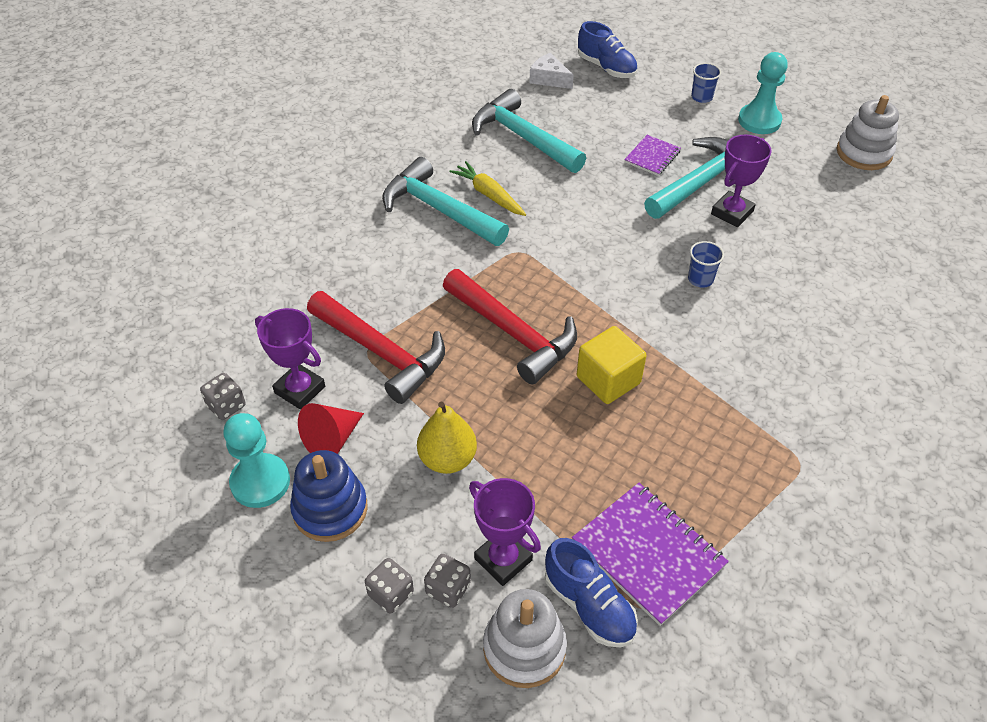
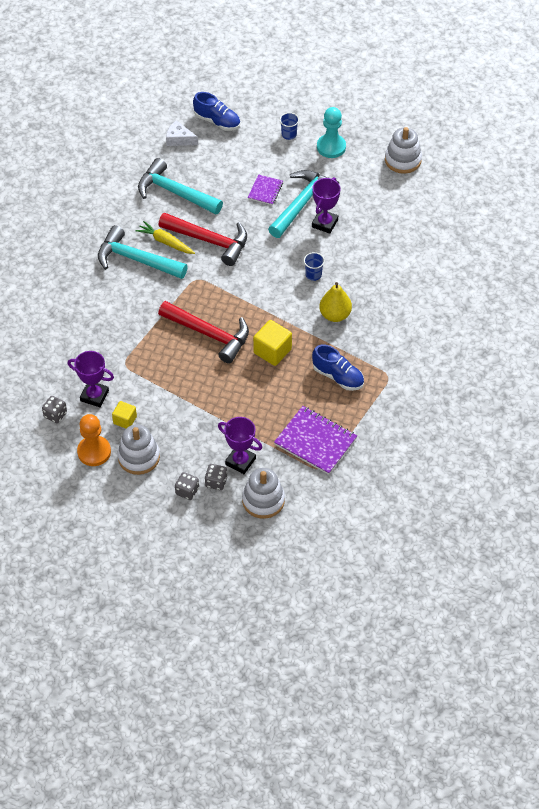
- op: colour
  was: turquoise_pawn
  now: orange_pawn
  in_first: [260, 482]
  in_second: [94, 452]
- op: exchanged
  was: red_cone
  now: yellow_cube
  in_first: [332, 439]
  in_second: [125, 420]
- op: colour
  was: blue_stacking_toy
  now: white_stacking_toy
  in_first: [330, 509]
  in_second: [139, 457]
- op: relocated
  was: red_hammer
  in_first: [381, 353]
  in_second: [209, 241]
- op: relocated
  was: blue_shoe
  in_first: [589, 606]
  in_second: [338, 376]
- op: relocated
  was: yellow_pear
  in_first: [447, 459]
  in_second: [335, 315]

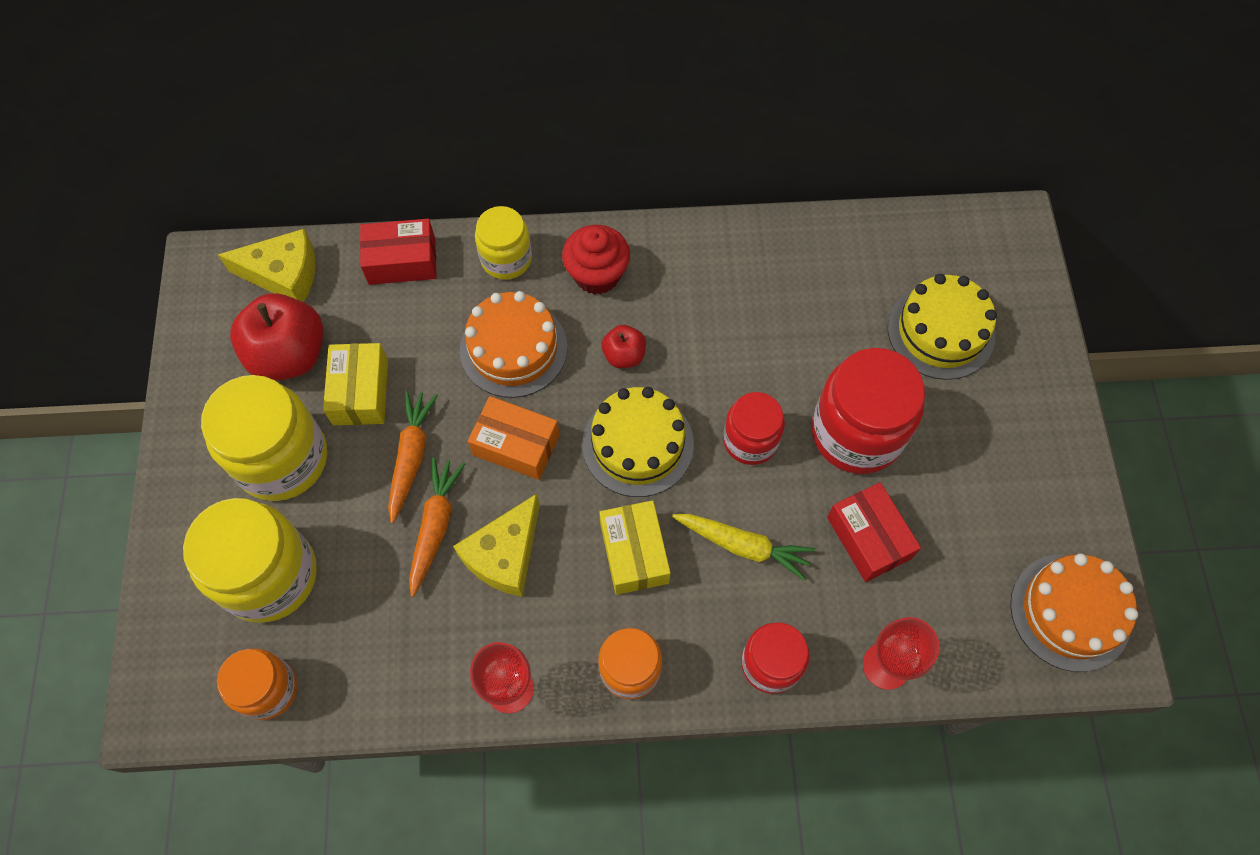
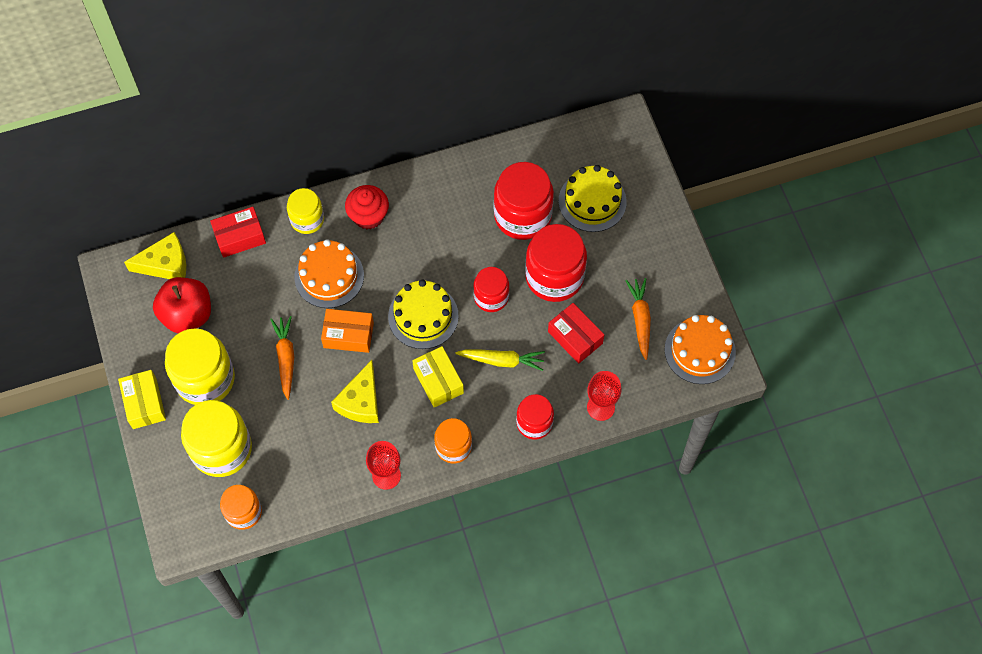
- op: relocated
  was: yellow_box
  in_first: [360, 392]
  in_second: [144, 403]
- op: appeared
  now: red_jar
  in_second: [522, 216]
- op: relocated
  was: orange_carrot
  in_first: [435, 526]
  in_second: [640, 319]
- op: missing
  was: red_apple
  in_first: [624, 355]

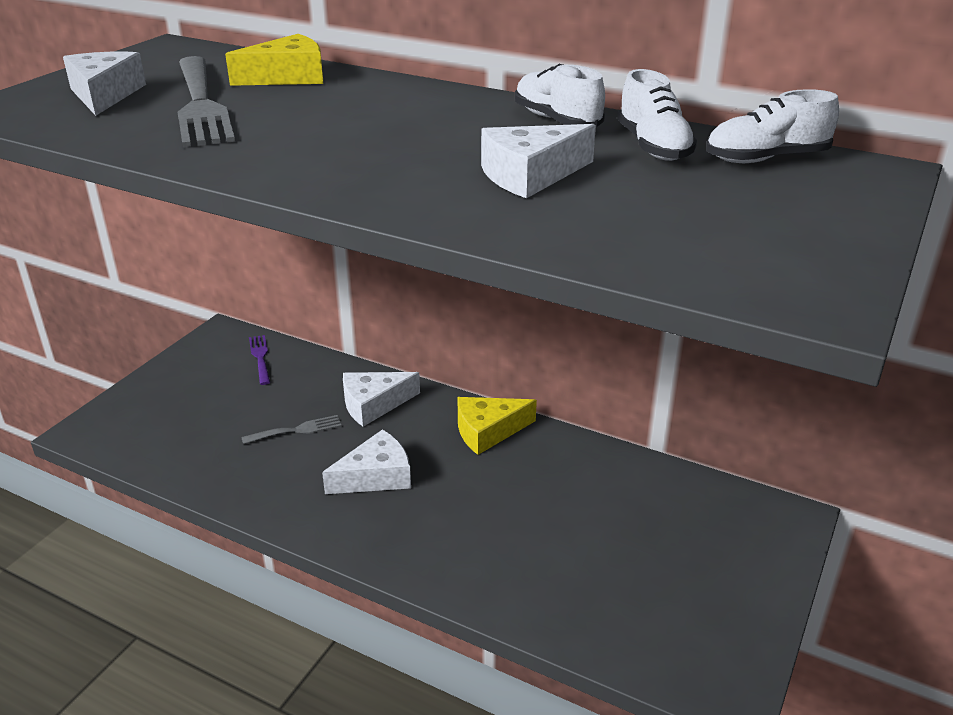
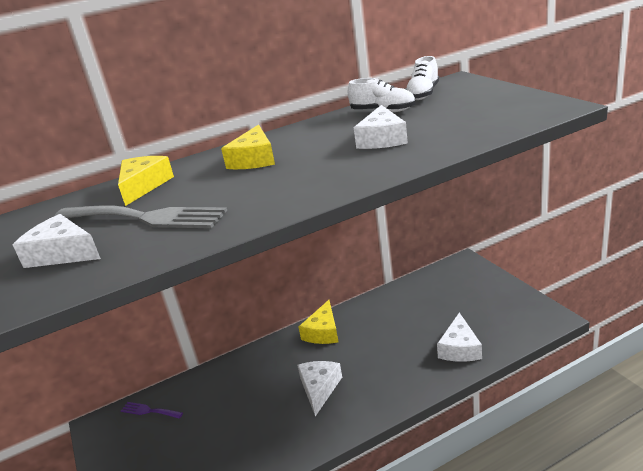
- op: appeared
  now: yellow_cheese
  in_second: [254, 159]
- op: relocated
  was: white_cheese
  in_first: [373, 404]
  in_second: [459, 348]
- op: missing
  was: grey_fork
  in_first: [297, 430]
- op: missing
  was: white_shoe
  in_first: [557, 120]

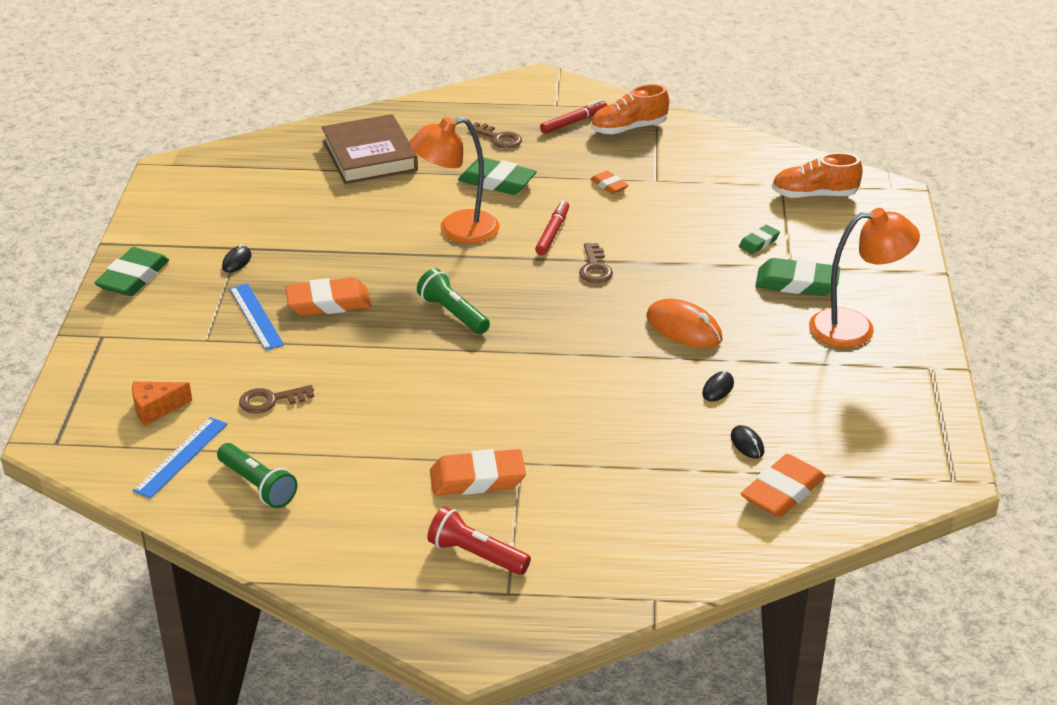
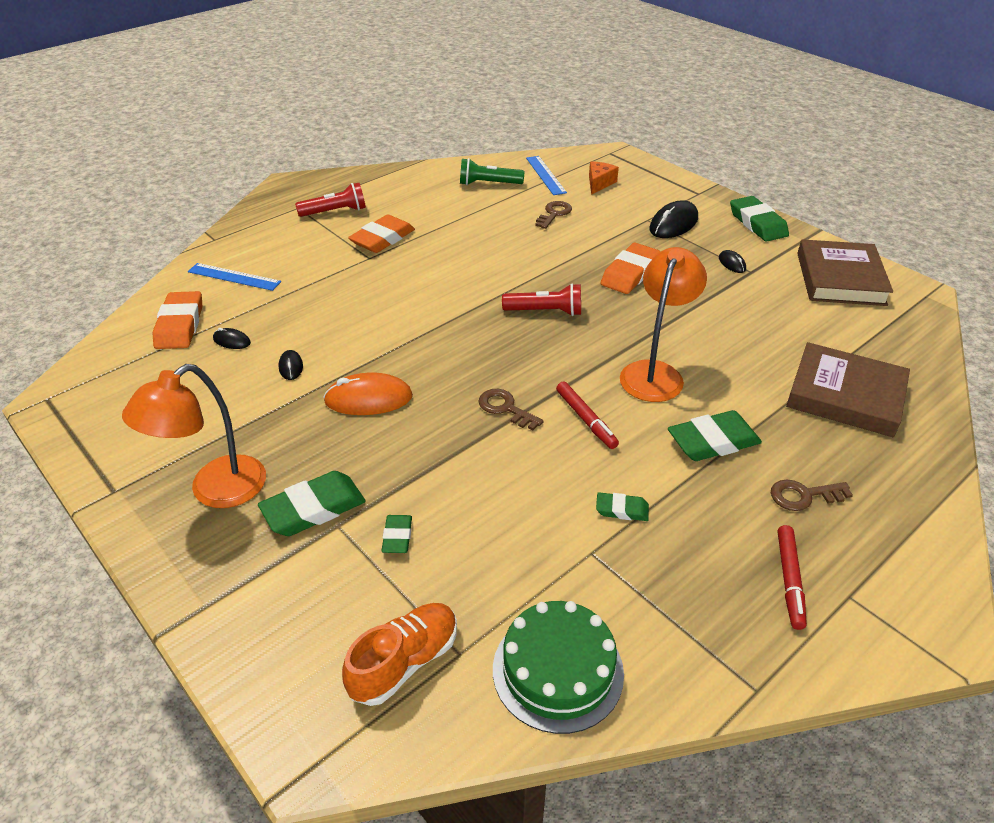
- op: relocated
  was: blue_ruler
  in_first: [256, 316]
  in_second: [234, 277]
- op: appeared
  now: green_cake
  in_second: [558, 670]
- op: colour
  was: green_flashlight
  now: red_flashlight
  in_first: [453, 313]
  in_second: [545, 311]
- op: colour
  was: orange_eraser
  now: green_eraser
  in_first: [609, 185]
  in_second: [622, 510]
- op: appeared
  now: black_mouse
  in_second: [673, 224]
- op: appeared
  now: brown_book
  in_second: [840, 279]
- op: missing
  was: orange_shoe
  in_first: [628, 128]

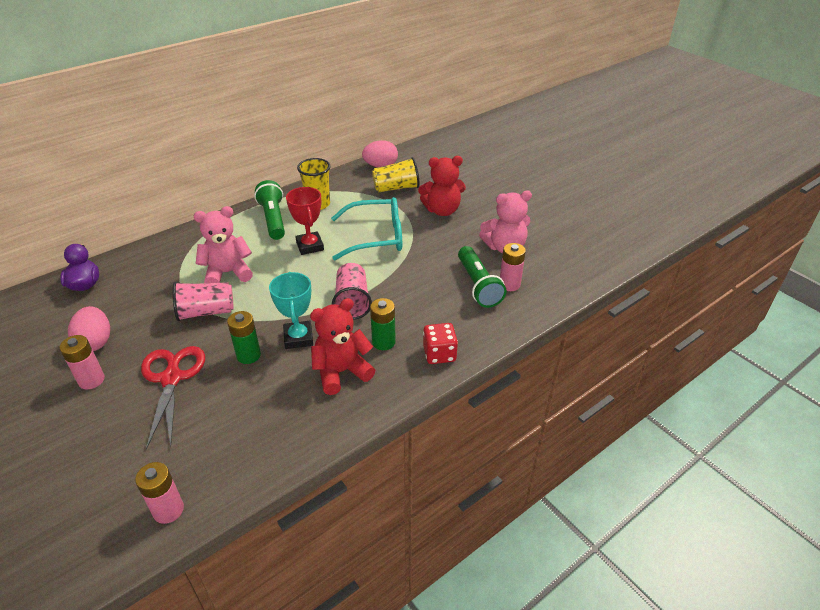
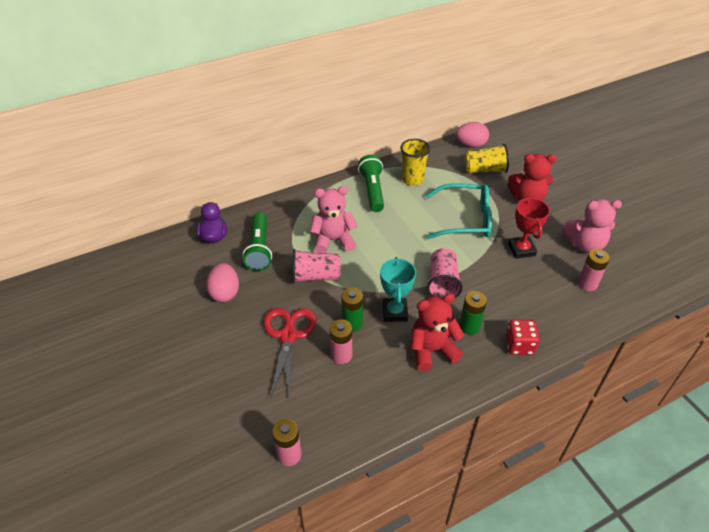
- op: relocated
  was: green_flashlight
  in_first: [478, 285]
  in_second: [259, 249]
- op: relocated
  was: pink_battery
  in_first: [91, 380]
  in_second: [341, 355]
- op: relocated
  was: red_trophy
  in_first: [310, 246]
  in_second: [521, 249]

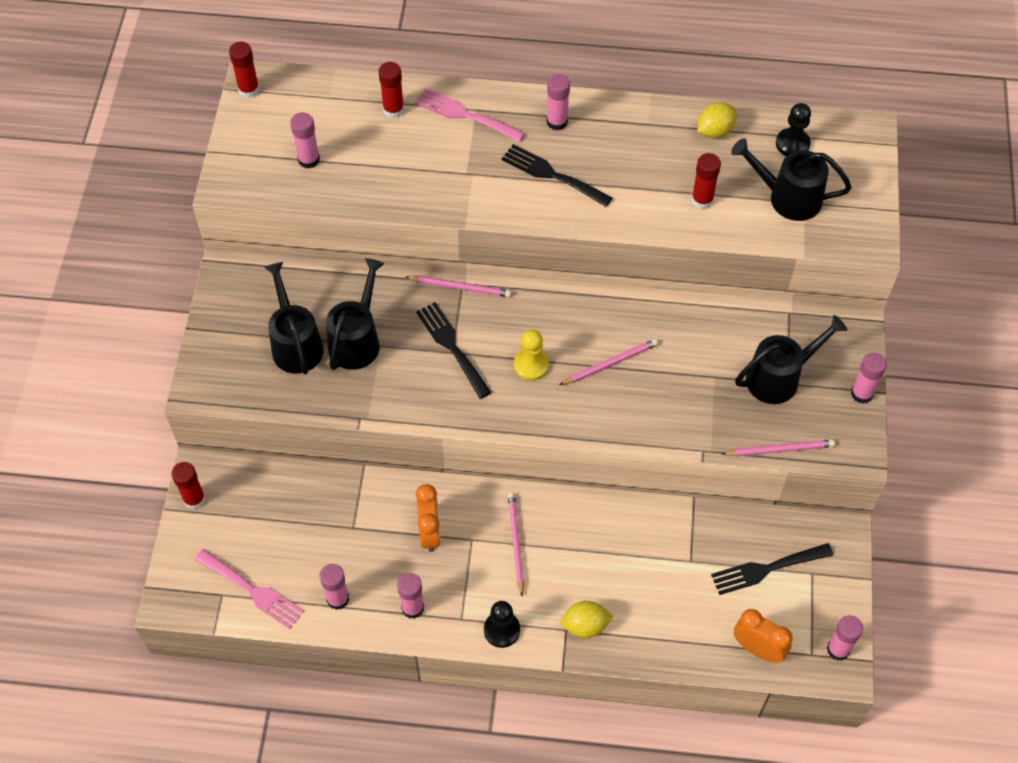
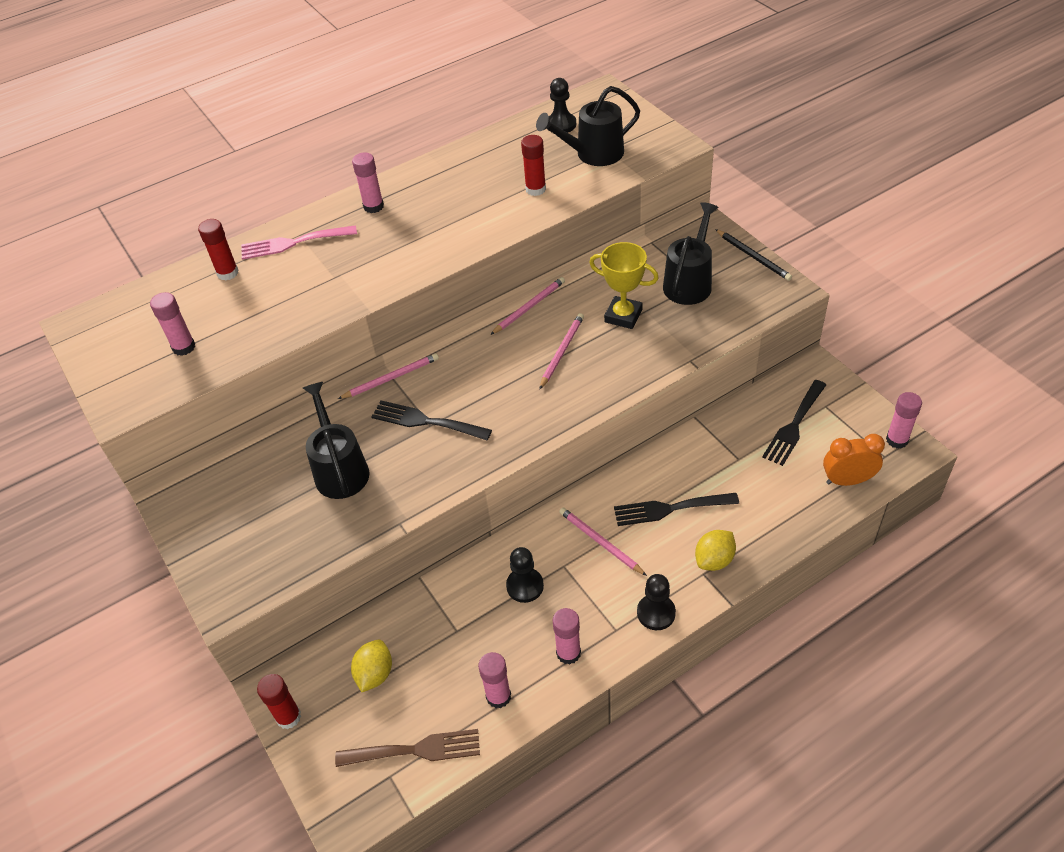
- op: colour
  was: pink_fork
  now: brown_fork
  in_first: [252, 590]
  in_second: [415, 750]
- op: relocated
  was: yellow_lemon
  in_first: [714, 131]
  in_second: [375, 674]
- op: relocated
  was: pink_pencil
  in_first: [779, 449]
  in_second: [529, 307]
- op: exchanged
  was: orange_clock
  now: black_pawn
  in_first: [430, 532]
  in_second: [525, 586]
- op: appeared
  now: yellow_trophy
  in_second: [623, 316]
- op: relocated
  was: black_fork
  in_first: [552, 175]
  in_second: [670, 509]
- op: exchanged
  was: pink_glue_stick
  now: black_pencil
  in_first: [861, 393]
  in_second: [753, 256]
- op: missing
  was: red_glue_stick
  in_first: [249, 90]
- op: missing
  was: black_watering_can
  in_first: [295, 343]
- op: missing
  was: yellow_pawn
  in_first: [531, 365]

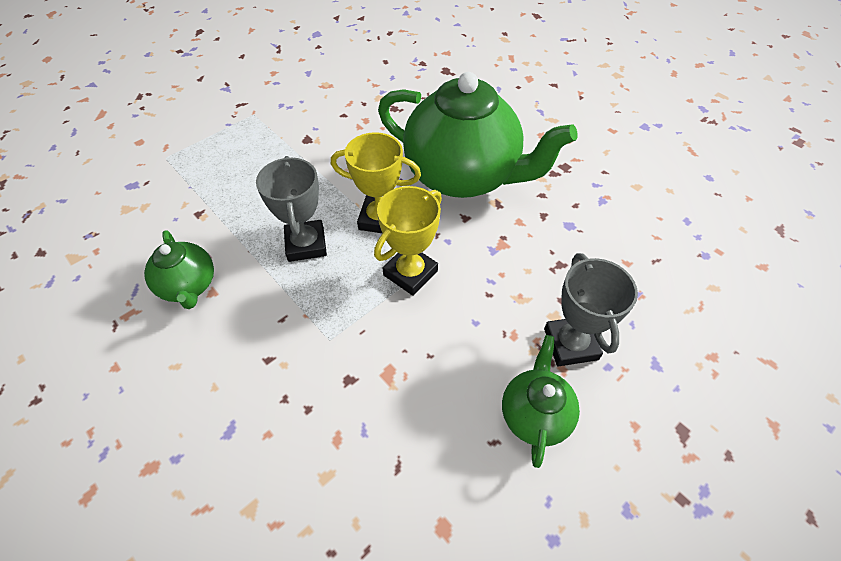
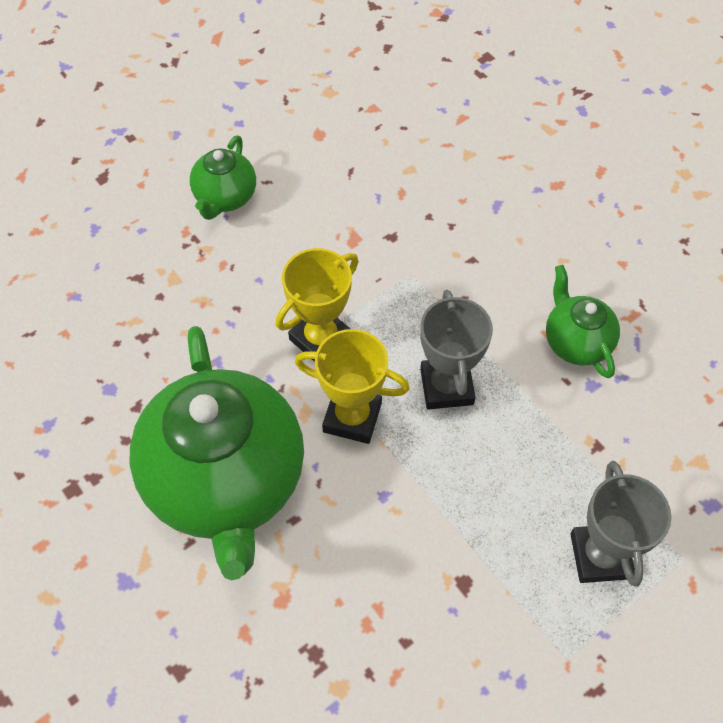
- op: spun
  was: green_teapot
  in_first: [463, 176]
  in_second: [226, 482]
  clockwise: -135
- op: relocated
  was: grey_trophy
  in_first: [570, 344]
  in_second: [600, 556]

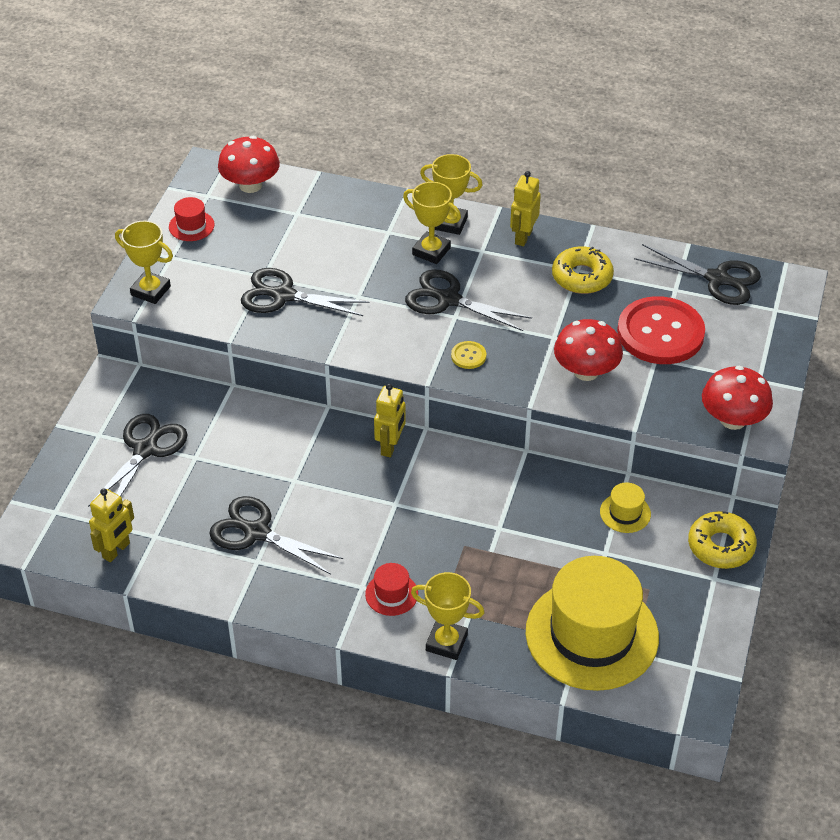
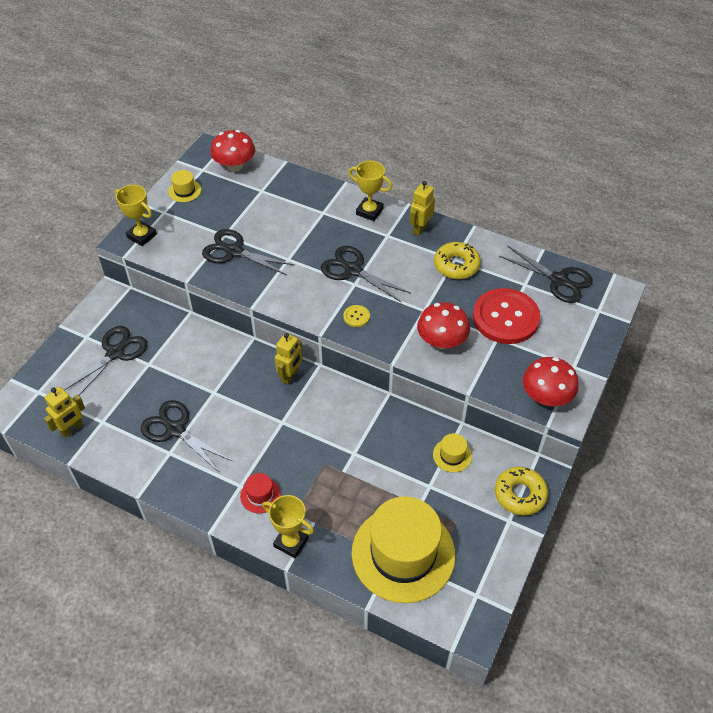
- op: colour
  was: red_hat
  now: yellow_hat
  in_first: [191, 226]
  in_second: [184, 191]
- op: missing
  was: yellow_trophy
  in_first: [431, 251]

